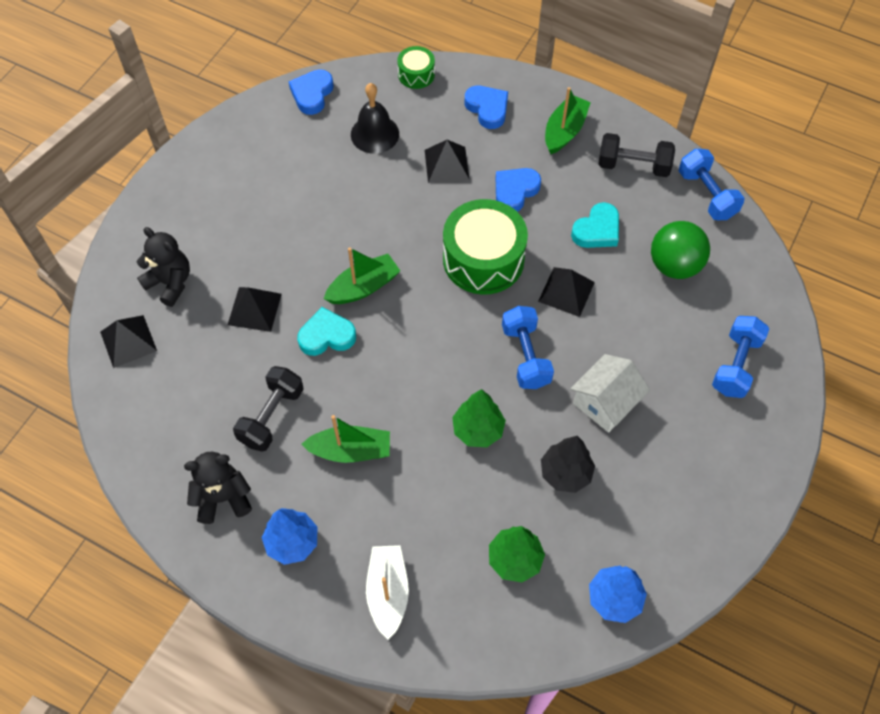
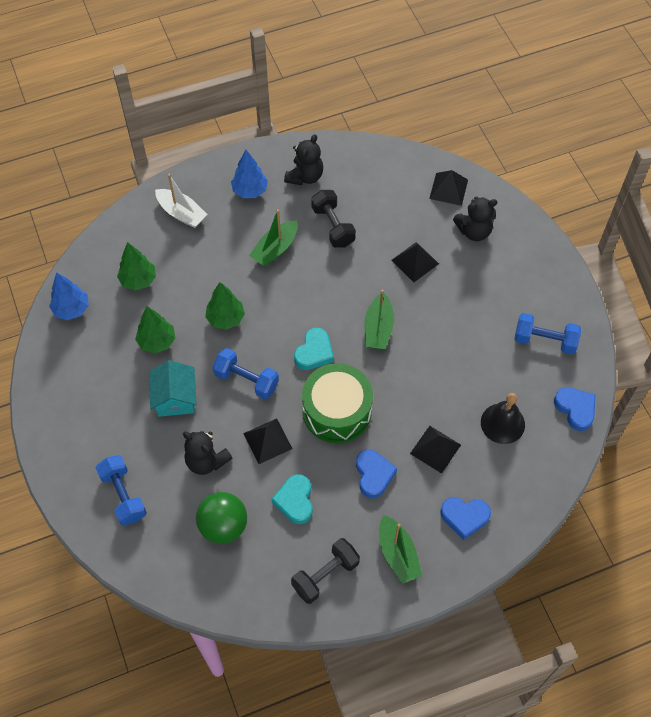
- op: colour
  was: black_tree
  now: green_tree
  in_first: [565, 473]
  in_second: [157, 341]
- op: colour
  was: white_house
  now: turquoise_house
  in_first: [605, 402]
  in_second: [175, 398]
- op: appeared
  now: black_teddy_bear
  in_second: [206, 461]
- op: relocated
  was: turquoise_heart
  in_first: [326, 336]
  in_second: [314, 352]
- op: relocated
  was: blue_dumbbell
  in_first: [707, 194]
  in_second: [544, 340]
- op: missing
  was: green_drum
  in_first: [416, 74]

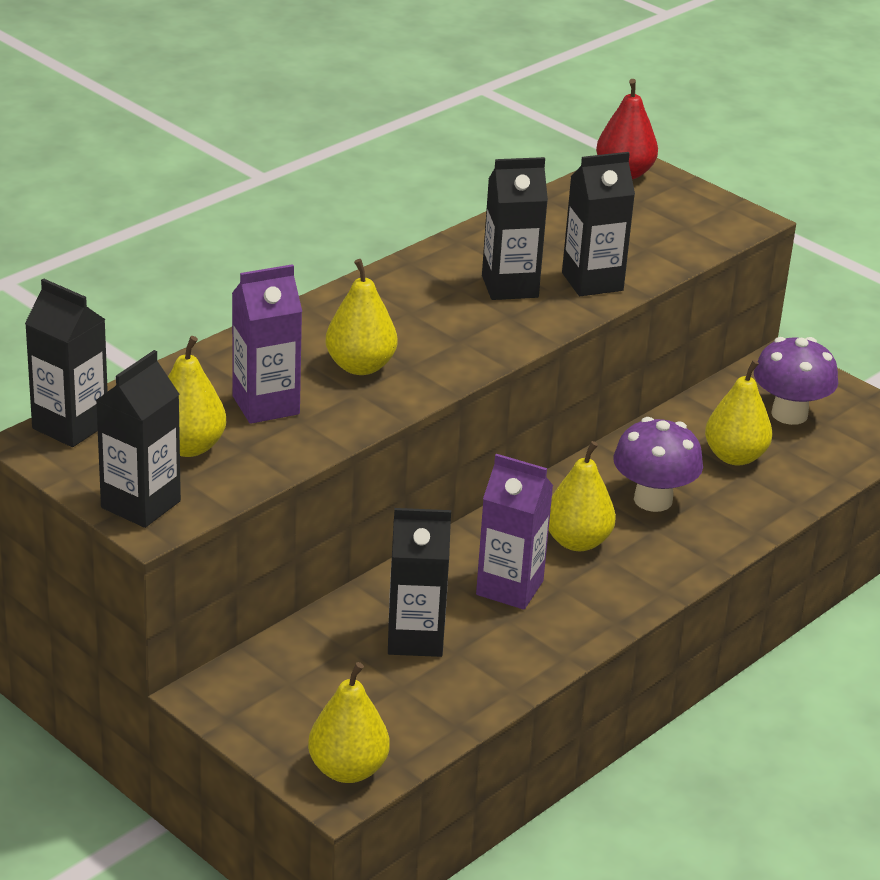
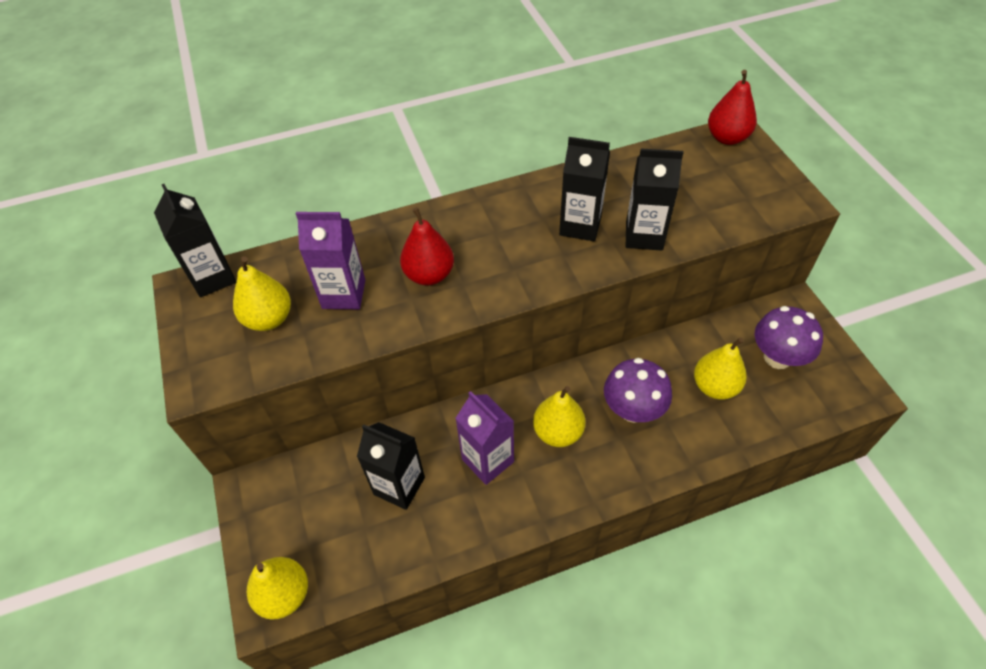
- op: colour
  was: yellow_pear
  now: red_pear
  in_first: [360, 366]
  in_second: [429, 275]
- op: missing
  was: black_carton
  in_first: [141, 504]

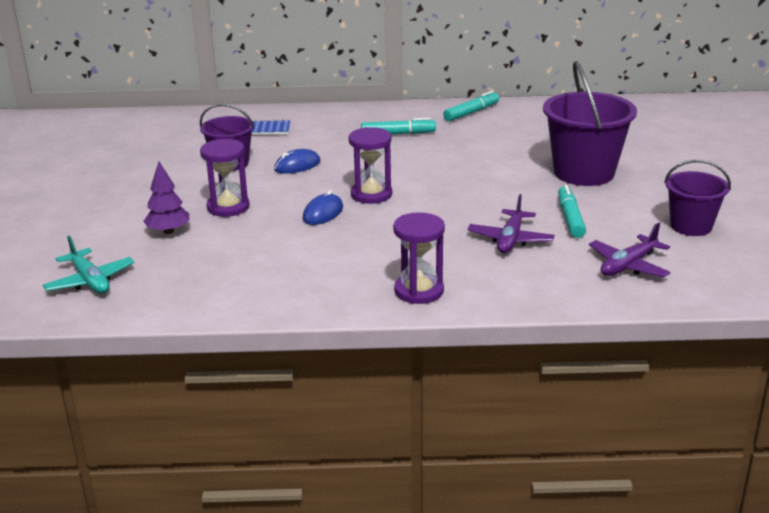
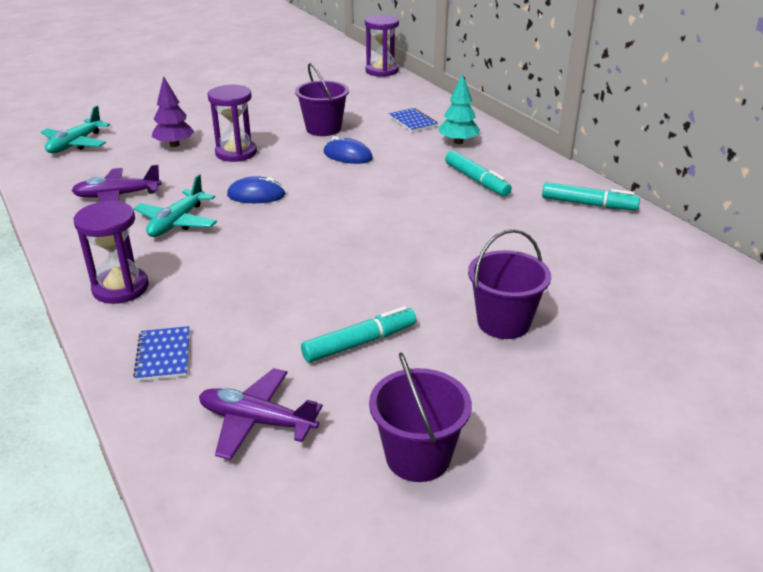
- op: relocated
  was: purple_plane
  in_first: [510, 239]
  in_second: [117, 196]
- op: appeared
  now: blue_notebook
  in_second: [163, 355]
- op: appeared
  now: turquoise_plane
  in_second: [177, 222]
- op: relocated
  was: purple_hourglass
  in_first: [371, 194]
  in_second: [381, 71]
- op: appeared
  now: turquoise_tree
  in_second: [458, 142]
- op: size
  was: purple_bucket
  in_first: [584, 173]
  in_second: [503, 322]
  ratio: 0.61

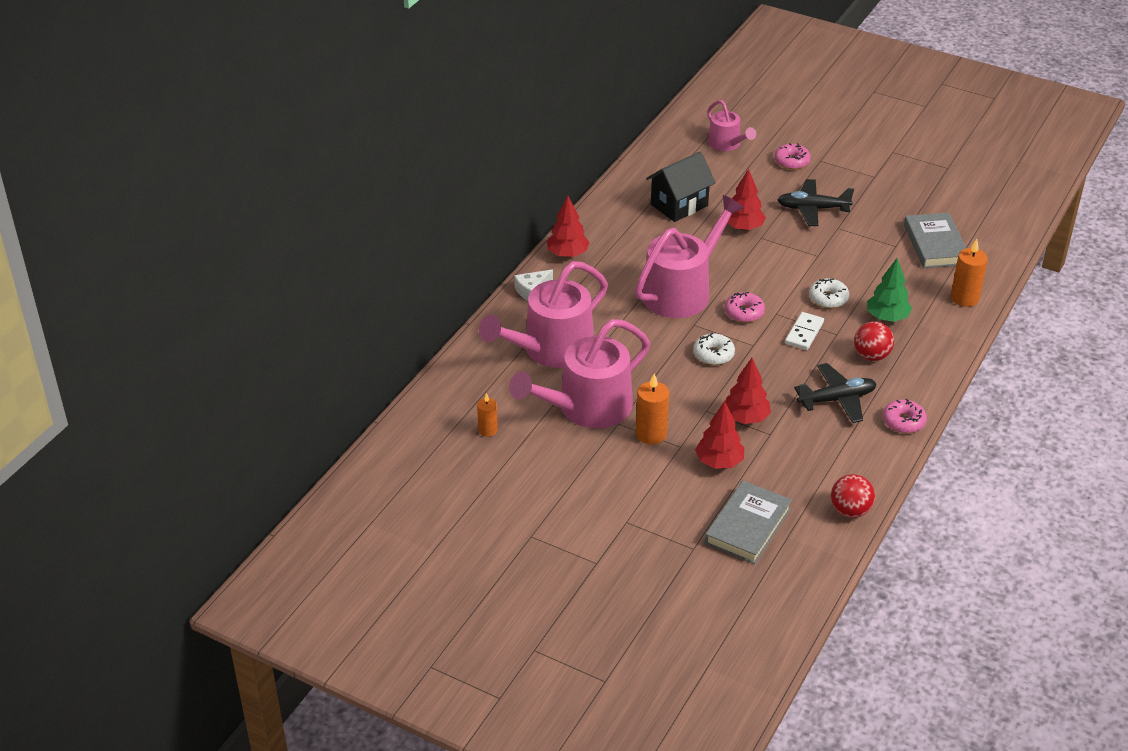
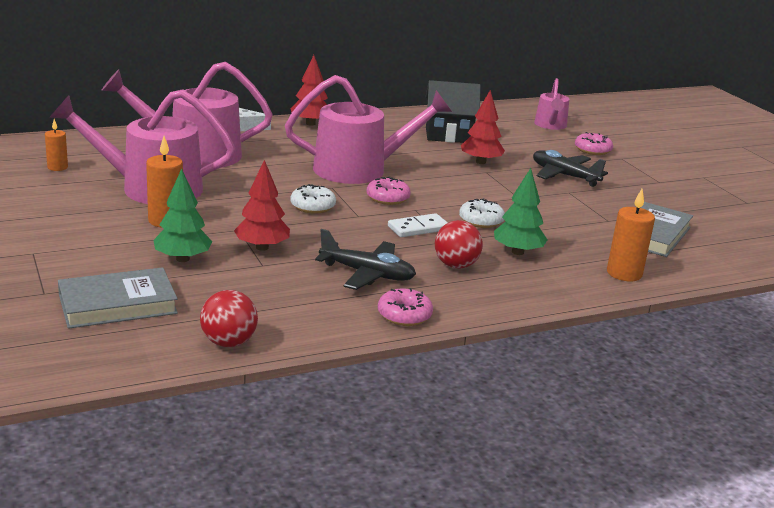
- op: colour
  was: red_tree
  now: green_tree
  in_first: [719, 462]
  in_second: [182, 259]

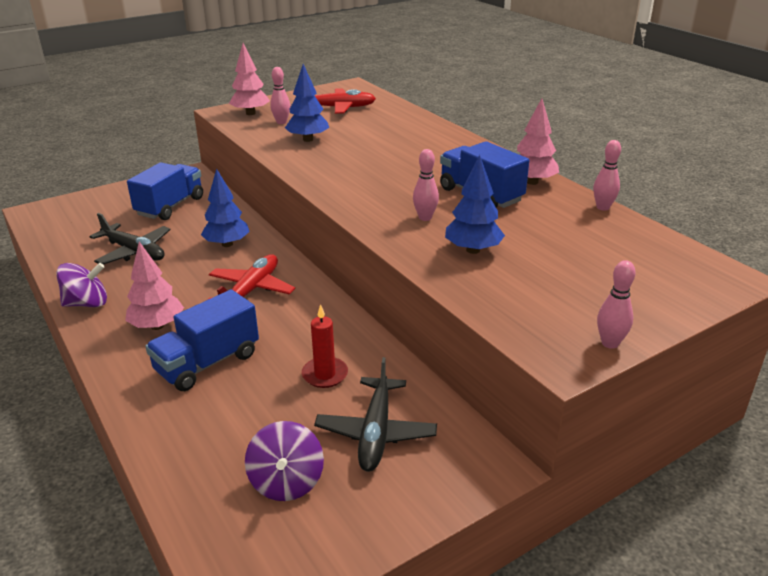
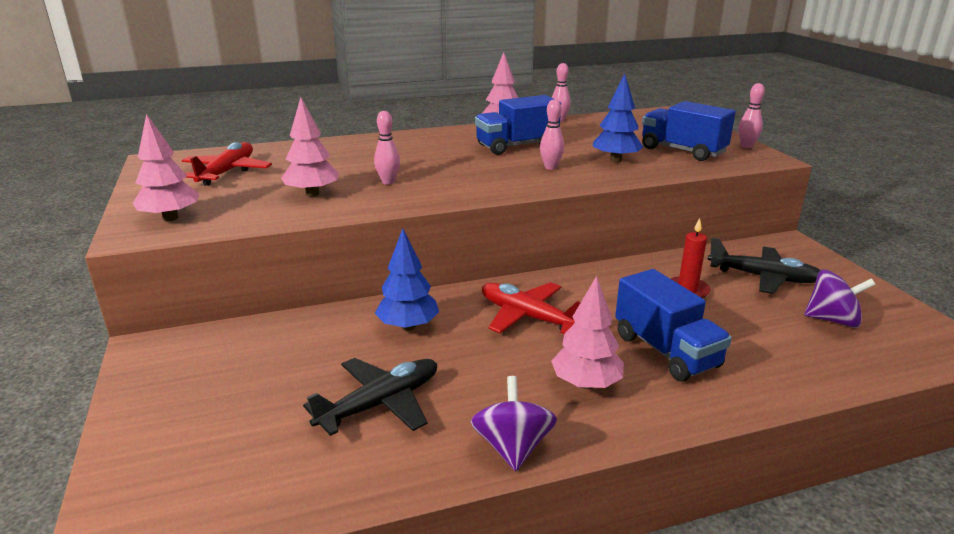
- op: colour
  was: blue_tree
  now: pink_tree
  in_first: [308, 139]
  in_second: [312, 194]
- op: relocated
  was: pink_bowling_pin
  in_first: [281, 122]
  in_second: [388, 182]
- op: relocated
  was: blue_truck
  in_first: [170, 206]
  in_second: [682, 151]

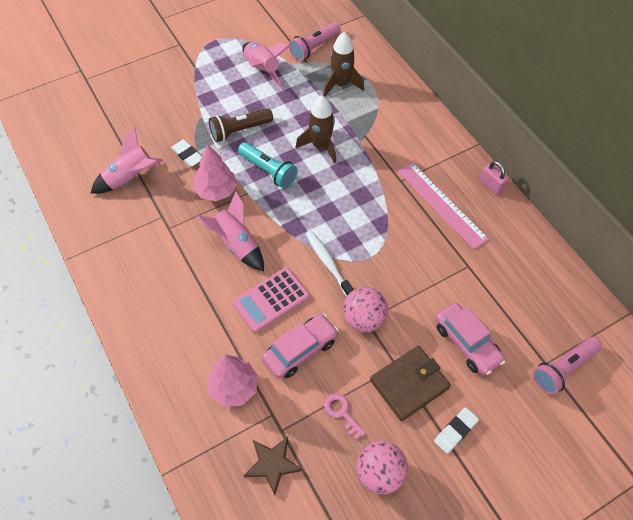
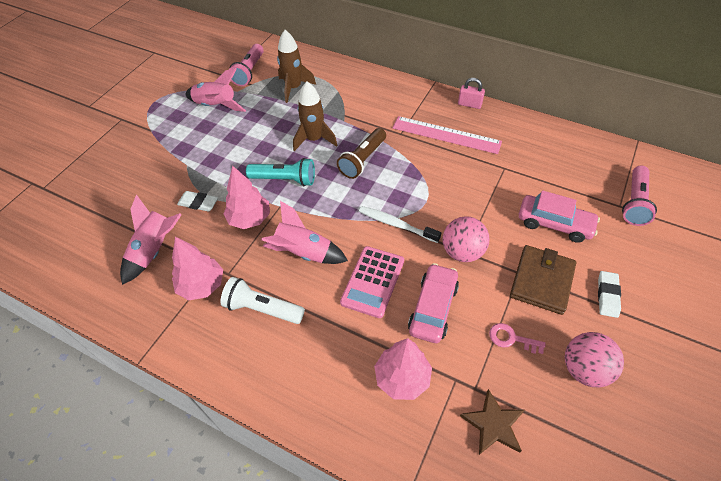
- op: appeared
  now: pink_tree
  in_second: [202, 285]
- op: appeared
  now: white_flashlight
  in_second: [262, 308]
- op: relocated
  was: brown_flashlight
  in_first: [239, 130]
  in_second: [362, 160]

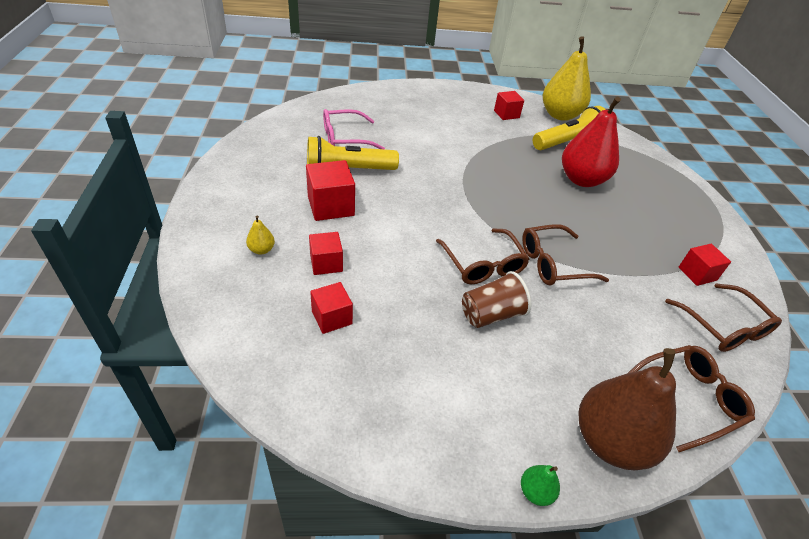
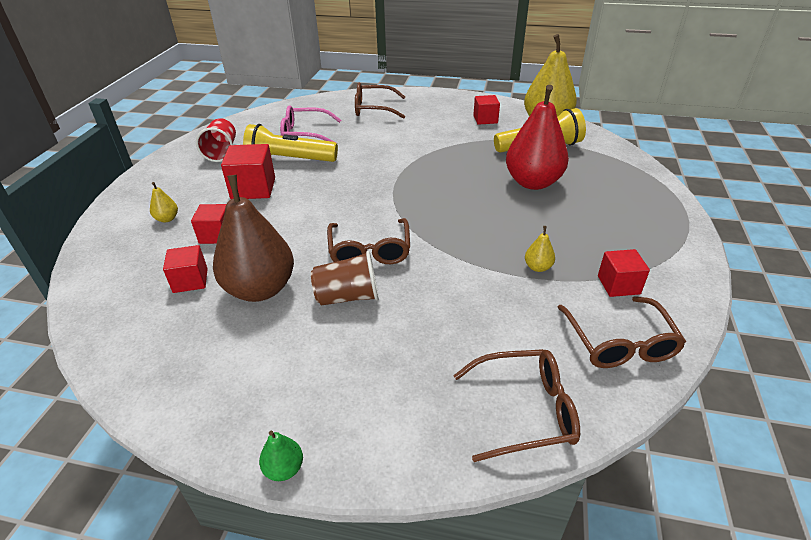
- op: appeared
  now: red_cup
  in_second: [222, 152]
- op: relocated
  was: brown_pear
  in_first: [610, 441]
  in_second: [260, 289]
- op: relocated
  was: brown_glasses
  in_first: [553, 263]
  in_second: [374, 109]
- op: appeared
  now: yellow_pear
  in_second: [538, 267]

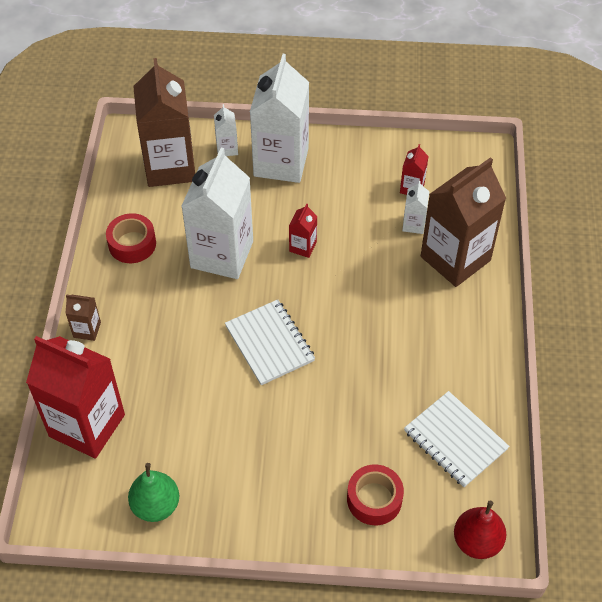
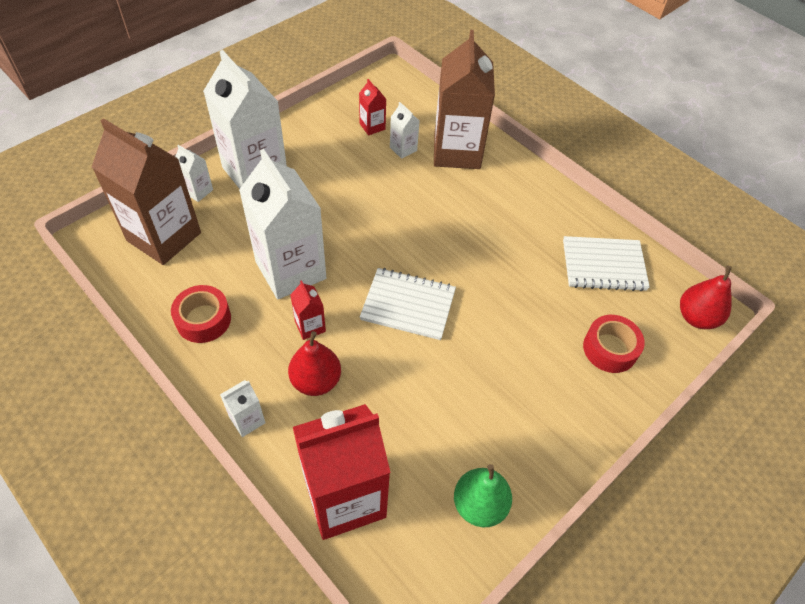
- op: colour
  was: brown_carton
  now: white_carton
  in_first: [87, 330]
  in_second: [247, 420]
- op: appeared
  now: red_pear
  in_second: [316, 381]
- op: relocated
  was: red_carton
  in_first: [303, 247]
  in_second: [310, 326]

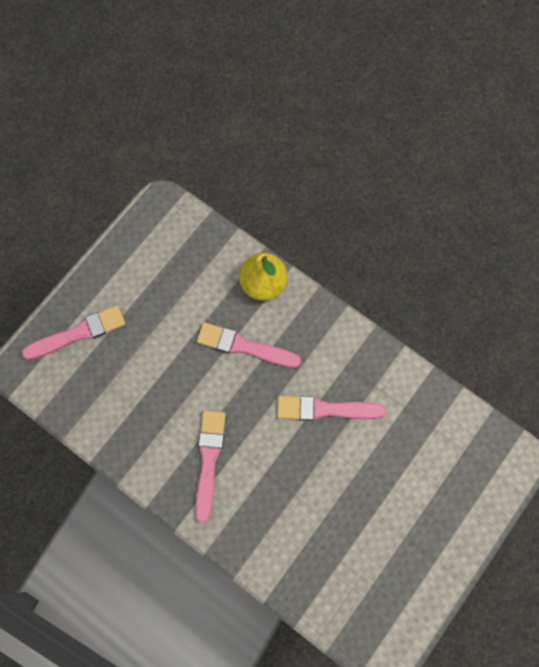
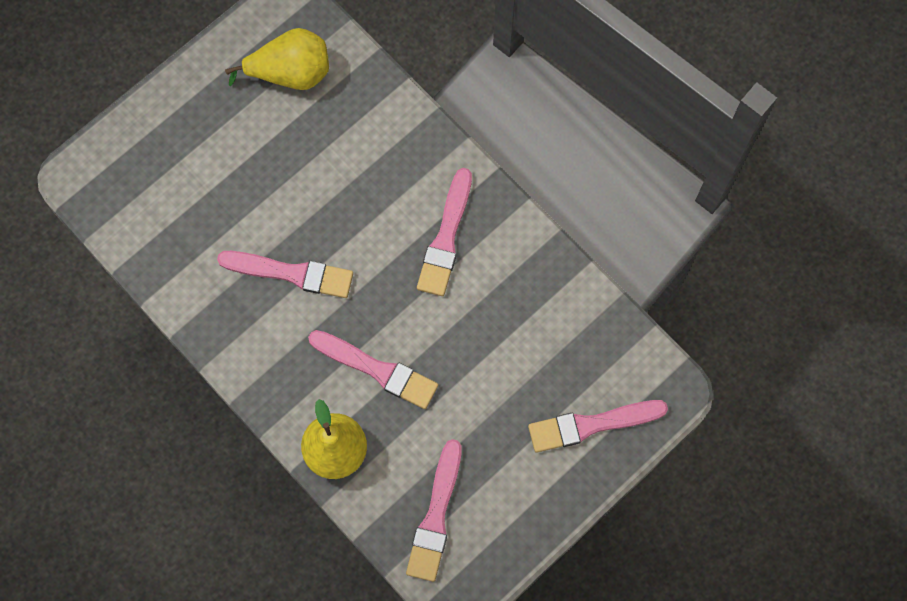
- op: appeared
  now: yellow_pear
  in_second: [291, 73]
- op: appeared
  now: pink_brush
  in_second: [436, 516]

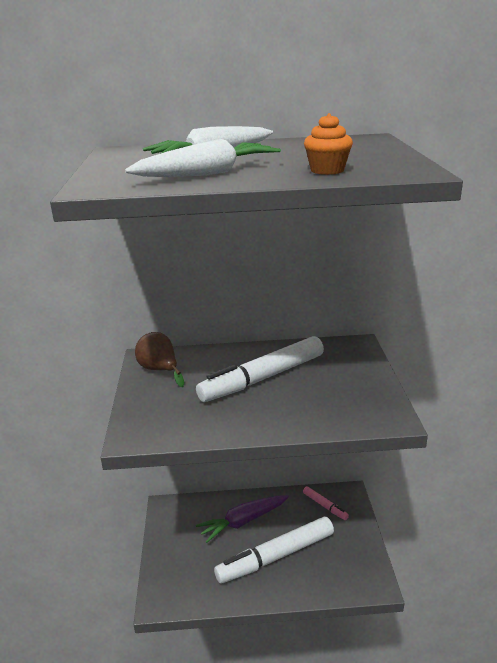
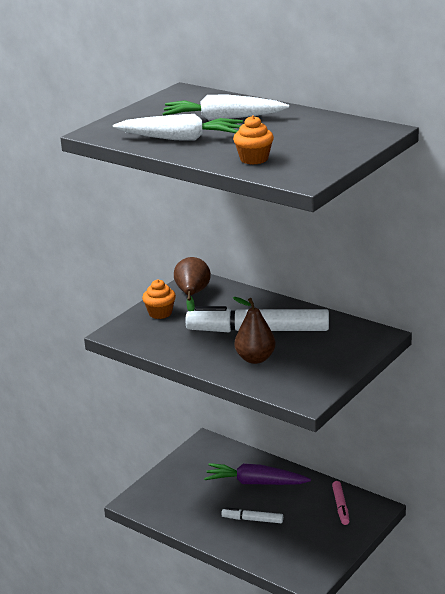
- op: appeared
  now: orange_cupcake
  in_second: [160, 313]
- op: size
  was: white_marker
  in_first: [276, 556]
  in_second: [252, 519]
  ratio: 0.46
- op: appeared
  now: brown_pear
  in_second: [255, 359]

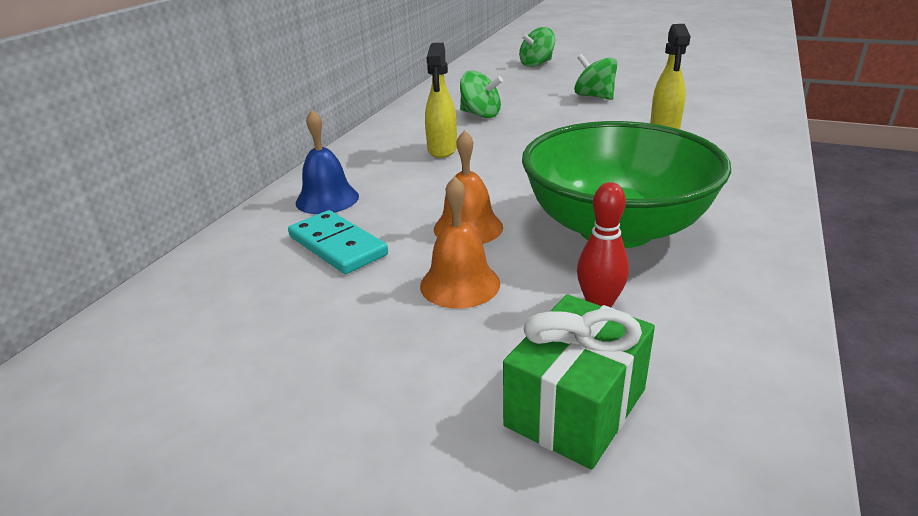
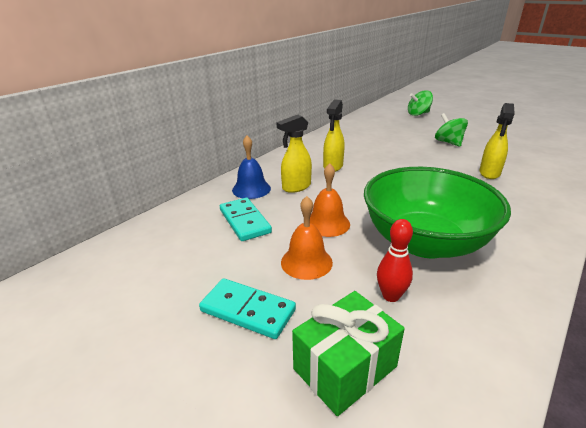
- op: appeared
  now: turquoise_domino
  in_second: [248, 310]
- op: appeared
  now: yellow_spray_bottle
  in_second: [296, 187]
- op: missing
  was: green_spinning_top
  in_first: [480, 114]

